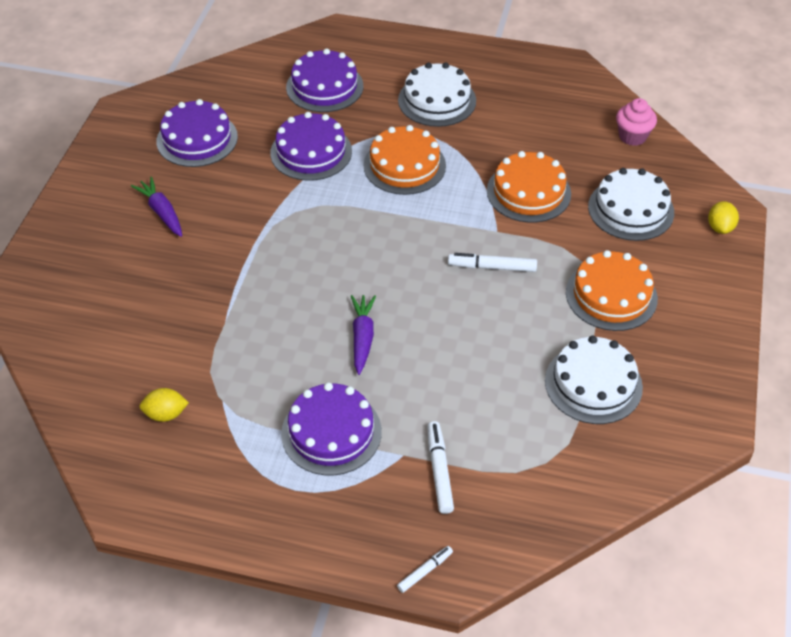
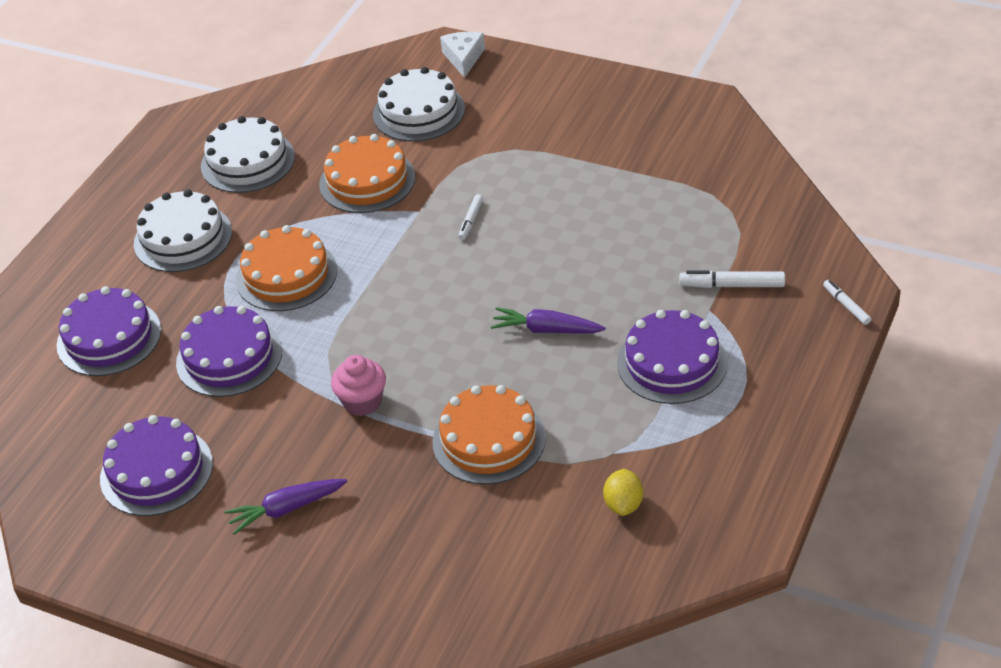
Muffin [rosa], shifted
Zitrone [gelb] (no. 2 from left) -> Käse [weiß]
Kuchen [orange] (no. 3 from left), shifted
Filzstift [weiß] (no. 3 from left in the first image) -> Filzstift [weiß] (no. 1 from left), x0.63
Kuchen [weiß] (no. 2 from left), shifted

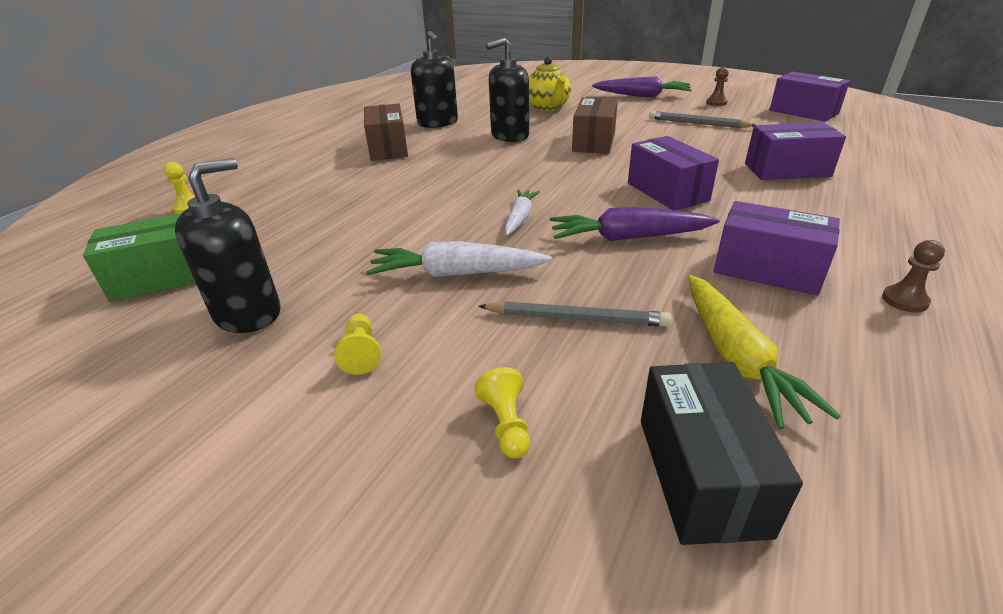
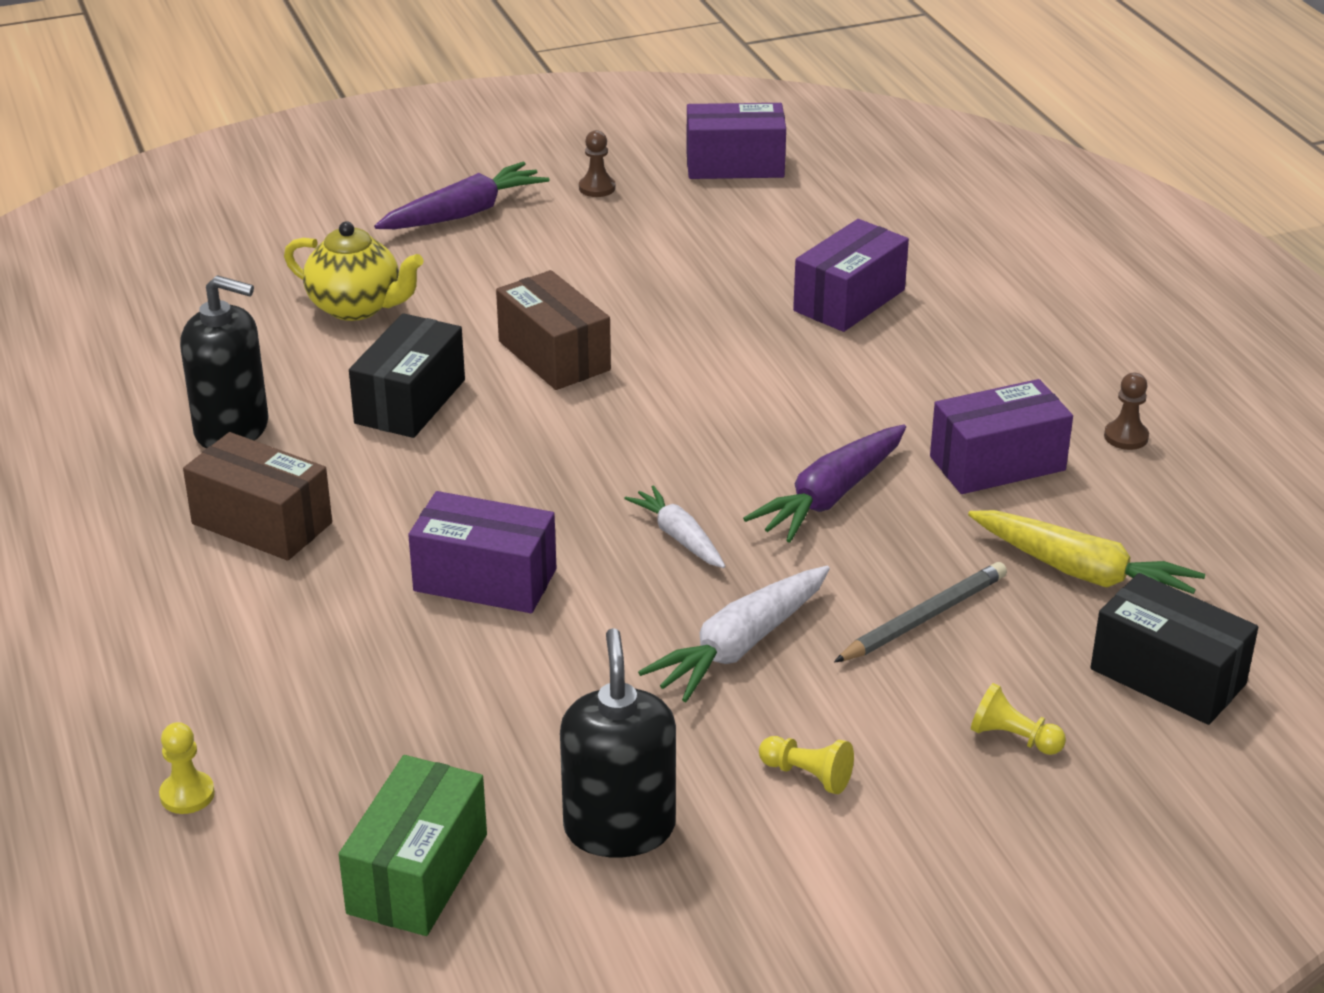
Seifenspender [schwarz] (no. 3 from left) -> Schachtel [schwarz] (no. 1 from left)
Bleistift [grau] (no. 2 from left) -> none
Schachtel [lila] (no. 1 from left), shifted

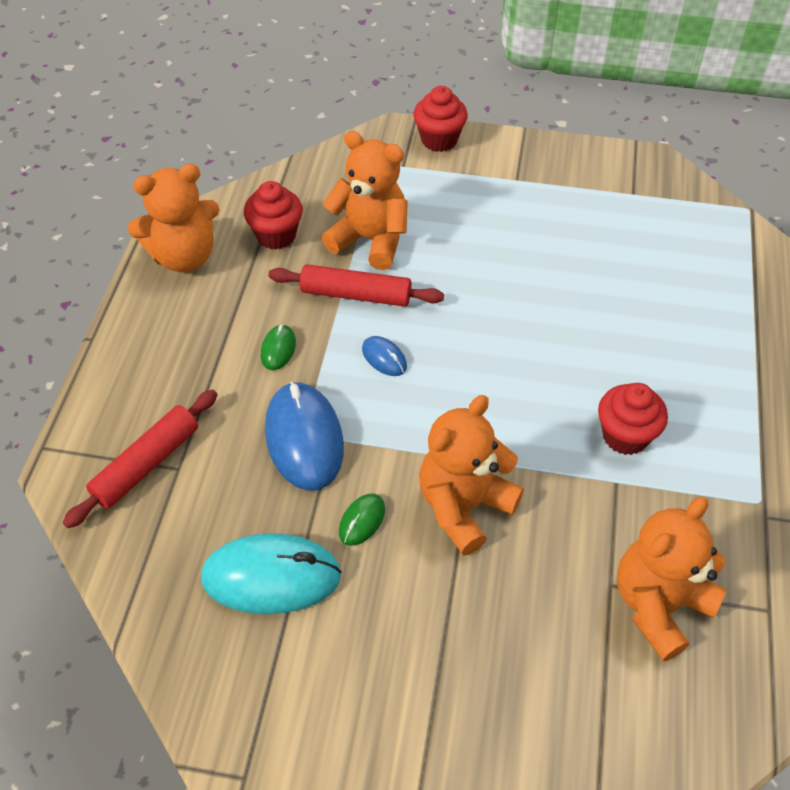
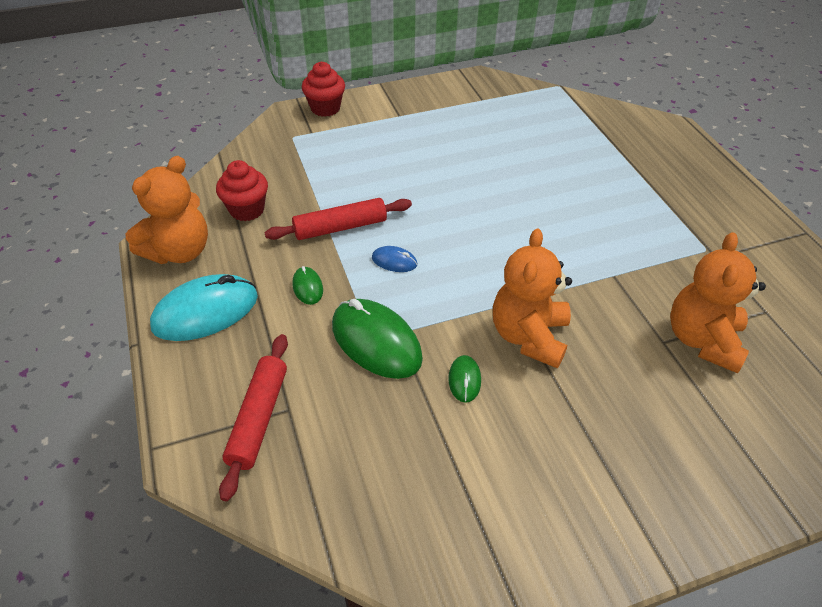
Teddybär [orange] (no. 2 from left) -> none
Computermaus [blau] (no. 1 from left) -> Computermaus [grün] (no. 2 from left)
Muffin [rot] (no. 3 from left) -> none
Computermaus [türkis], shifted

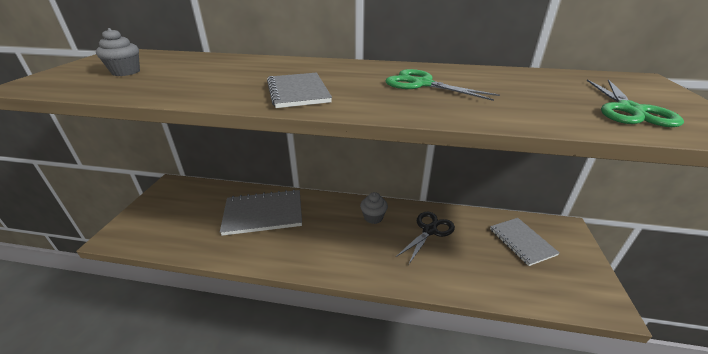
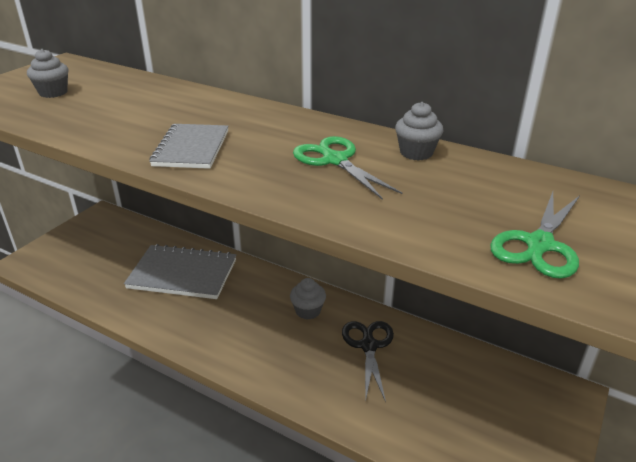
Schere [schwarz], 60 degrees counterclockwise
Notizbuch [grau] (no. 3 from left) -> none
none -> Muffin [grau] (no. 3 from left)

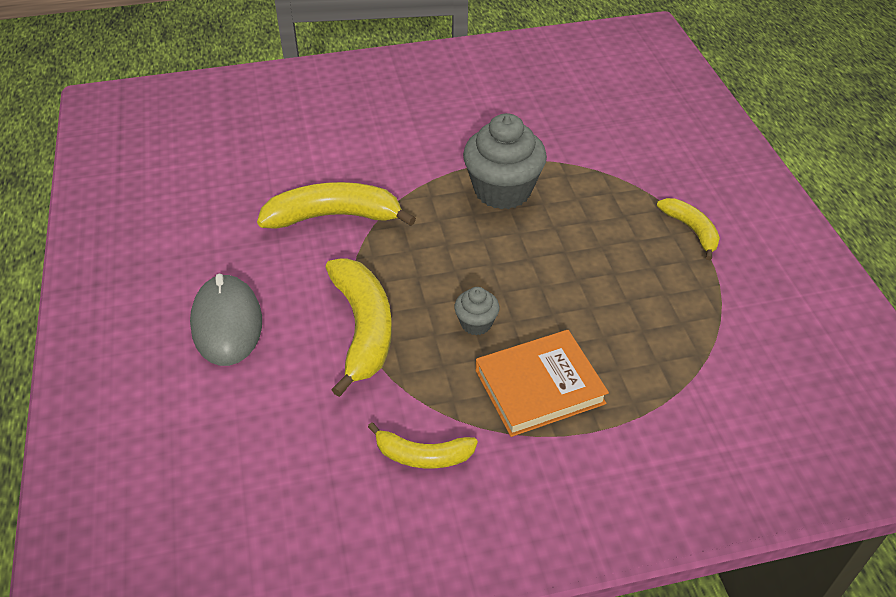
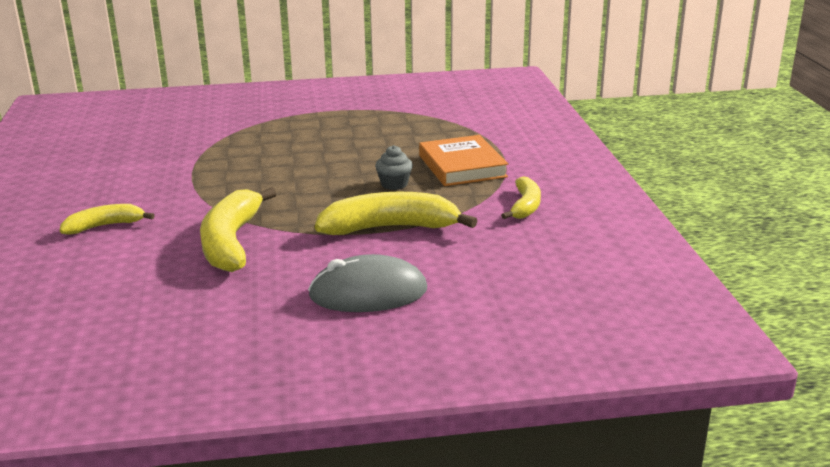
Muffin [grau] (no. 2 from left) -> none
Banane [gelb] (no. 4 from left in the first image) -> Banane [gelb] (no. 1 from left), shifted

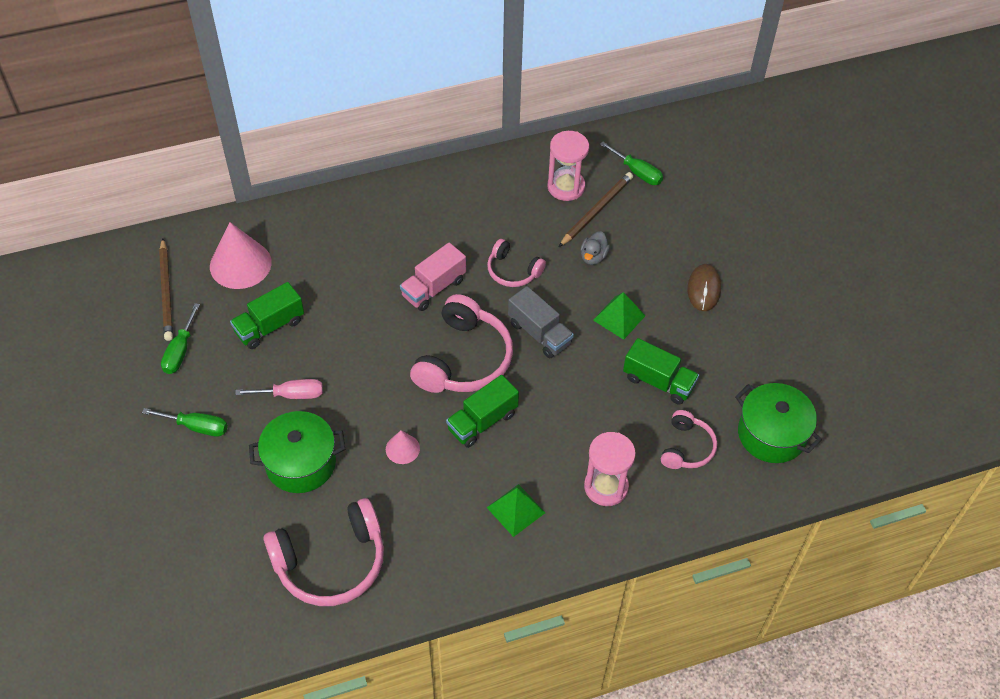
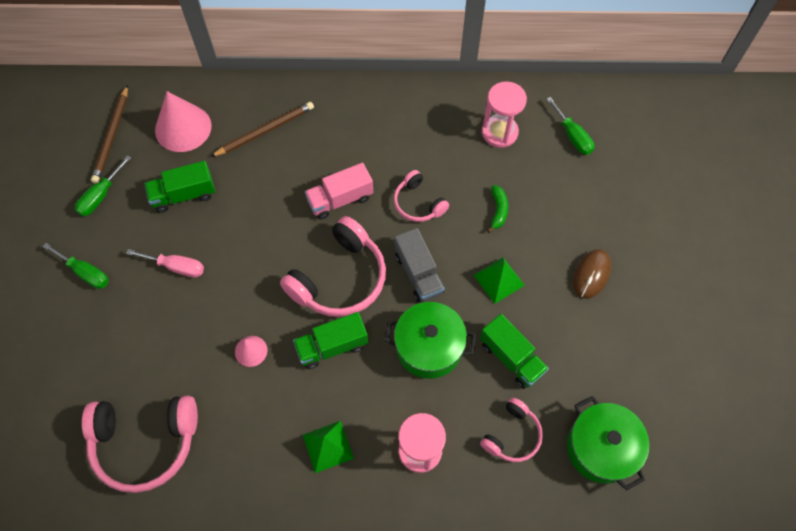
Bleistift [braun] (no. 2 from left), shifted
Ente [grau] -> Banane [grün]
Kochtopf [grün] (no. 1 from left), shifted

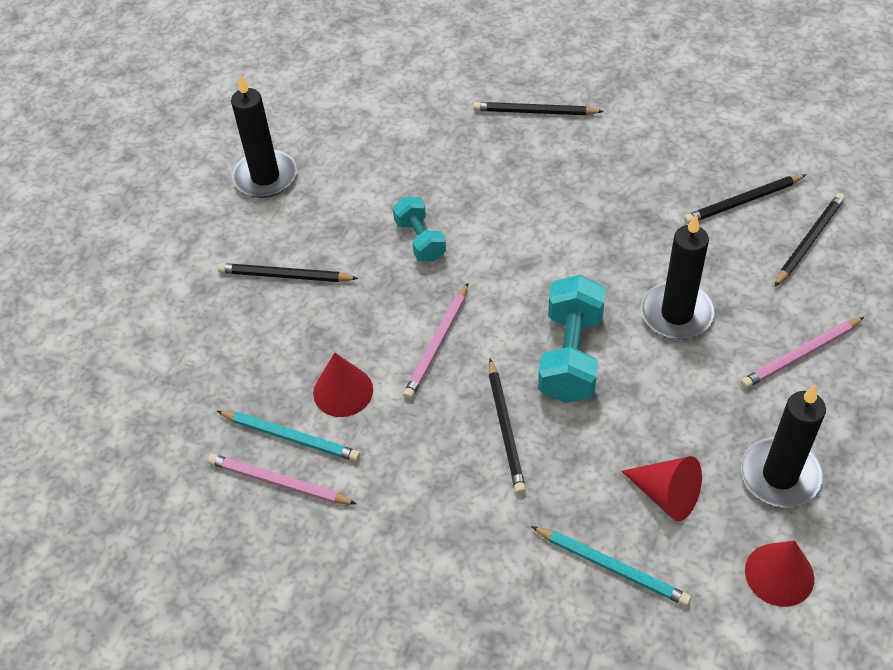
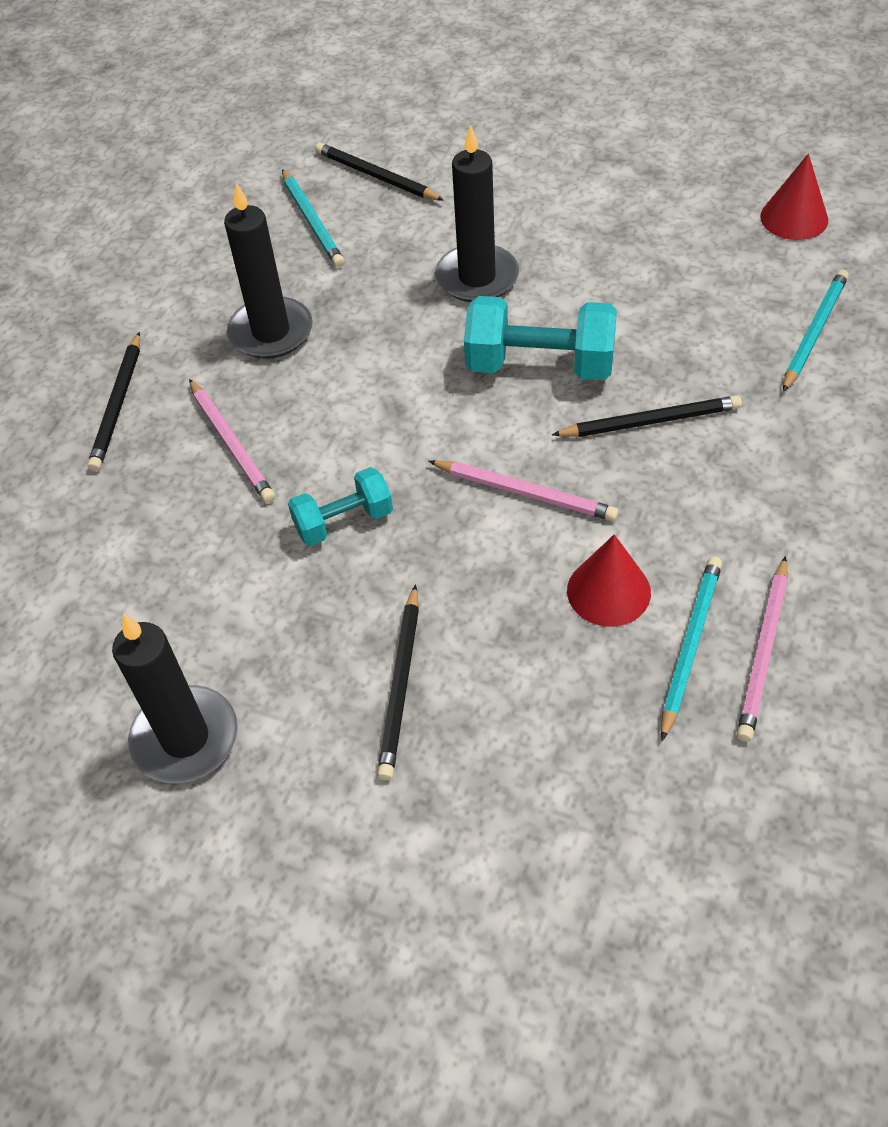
Bleistift [schwarz] (no. 4 from left) -> Bleistift [türkis] (no. 1 from left)
Bleistift [rosa] (no. 3 from left in the first image) -> Bleistift [rosa] (no. 1 from left), shifted
Kerze [schwarz] (no. 3 from left in the first image) -> Kerze [schwarz] (no. 2 from left), shifted
Kegel [rot] (no. 2 from left) -> none

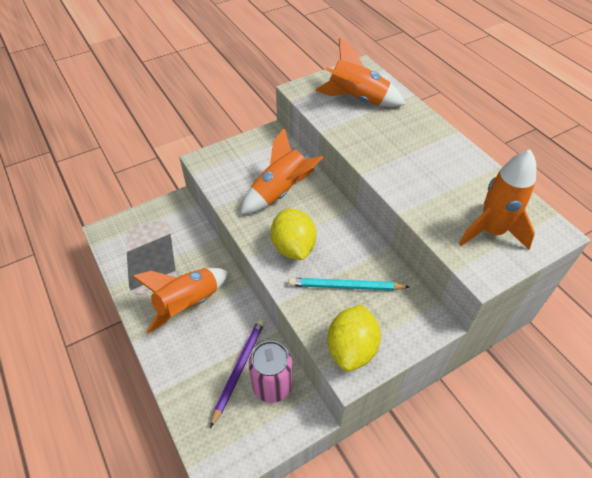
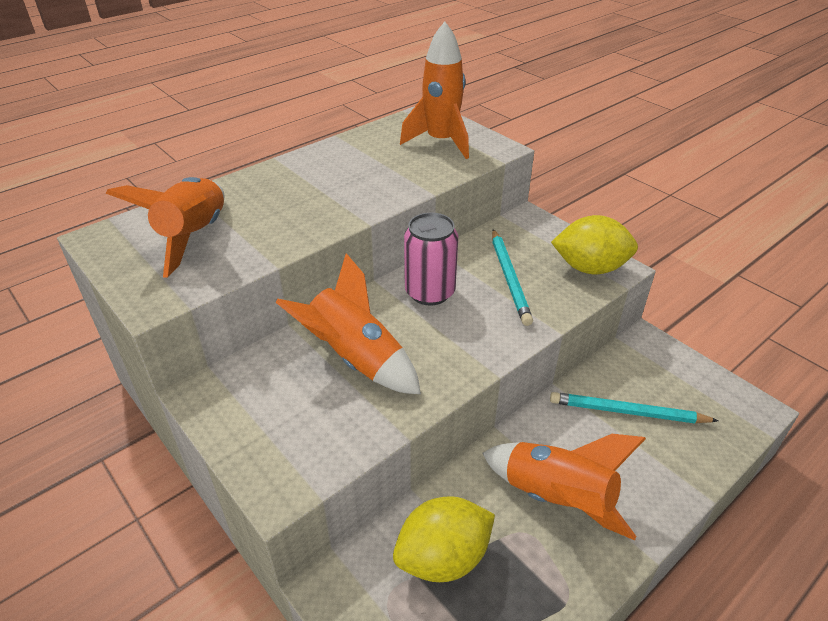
Zitrone [gelb] (no. 1 from left), shifted
Bleistift [lila] -> Bleistift [türkis] (no. 2 from left)
Dose [rosa], shifted

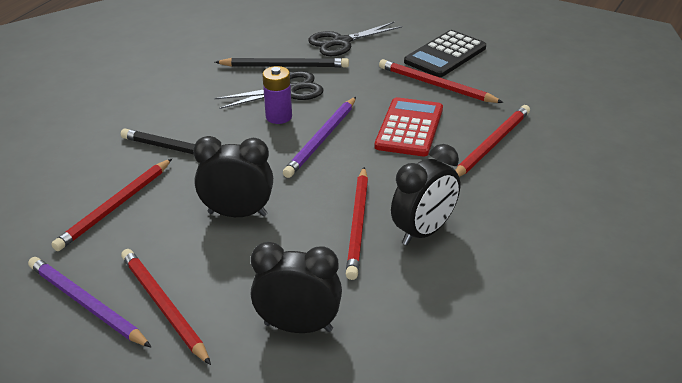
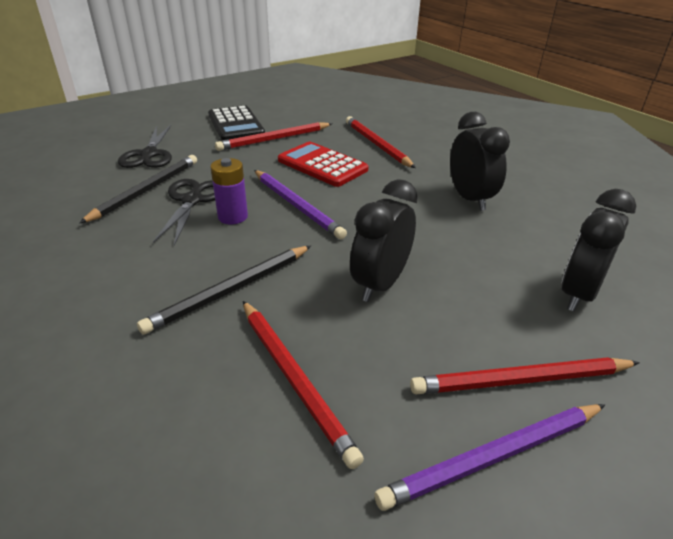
Bleistift [rot] (no. 3 from left) -> none

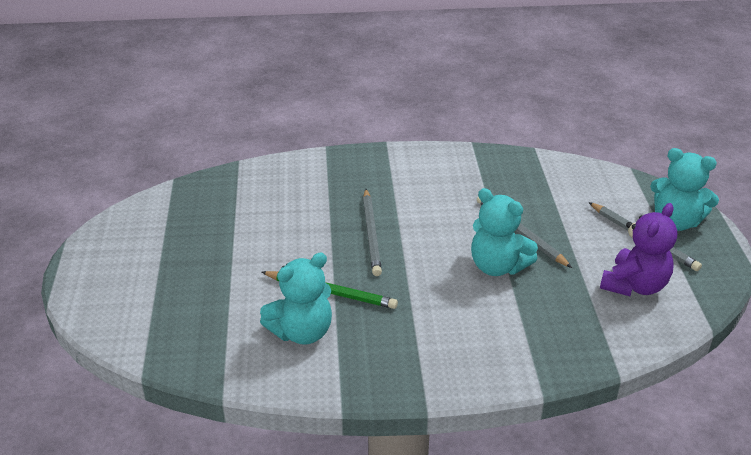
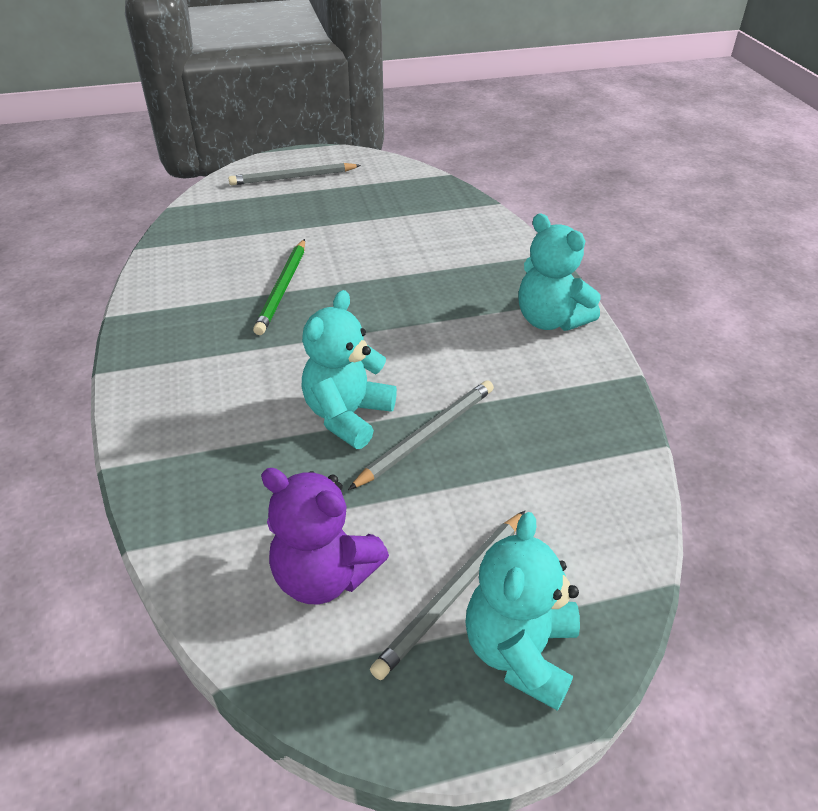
Bleistift [grau] (no. 1 from left), shifted
Teddybär [türkis] (no. 1 from left in the first image) -> Teddybär [türkis] (no. 3 from left), shifted

